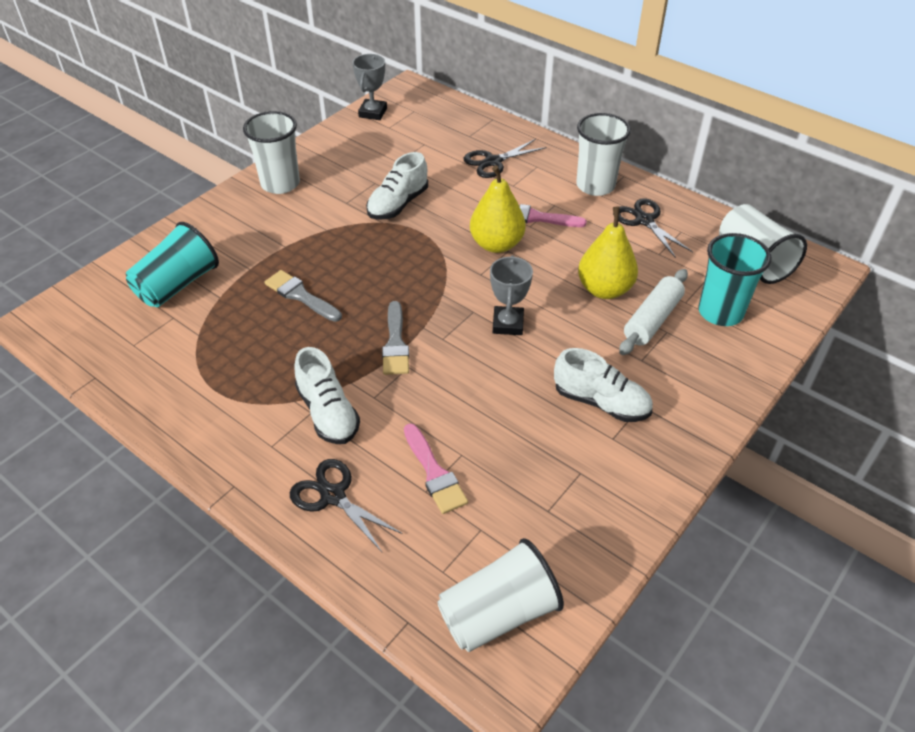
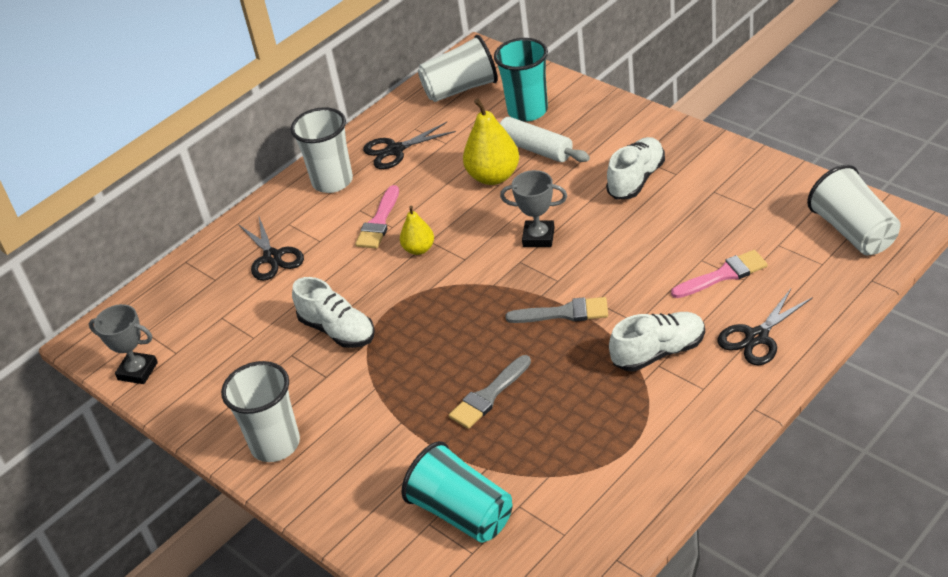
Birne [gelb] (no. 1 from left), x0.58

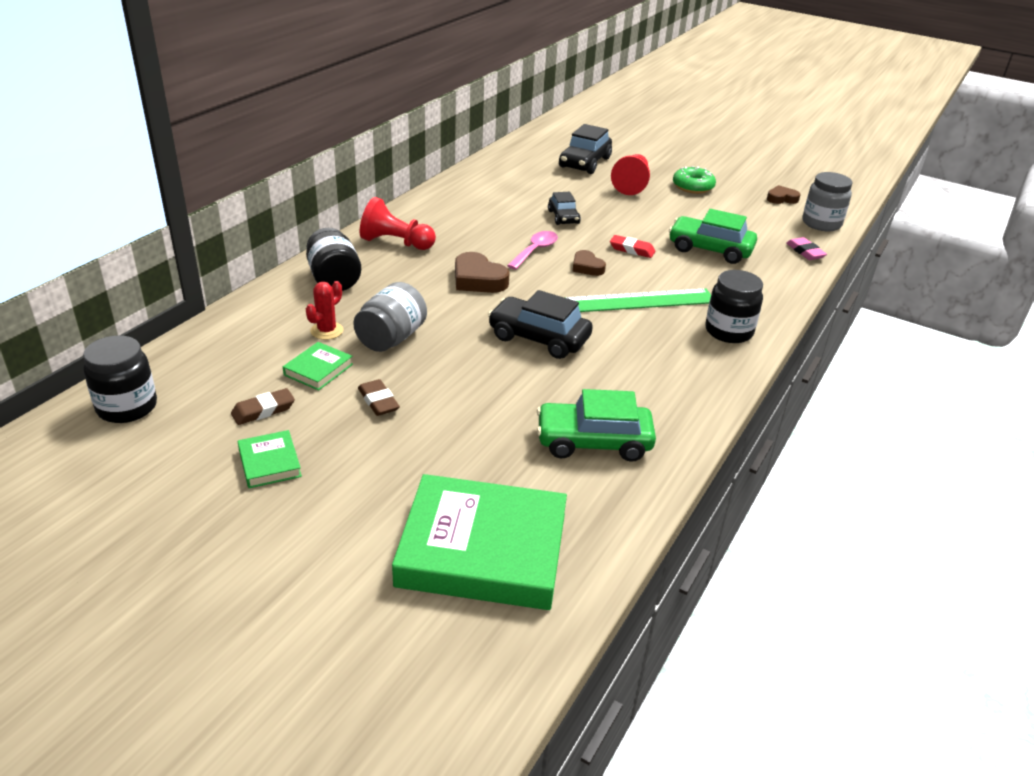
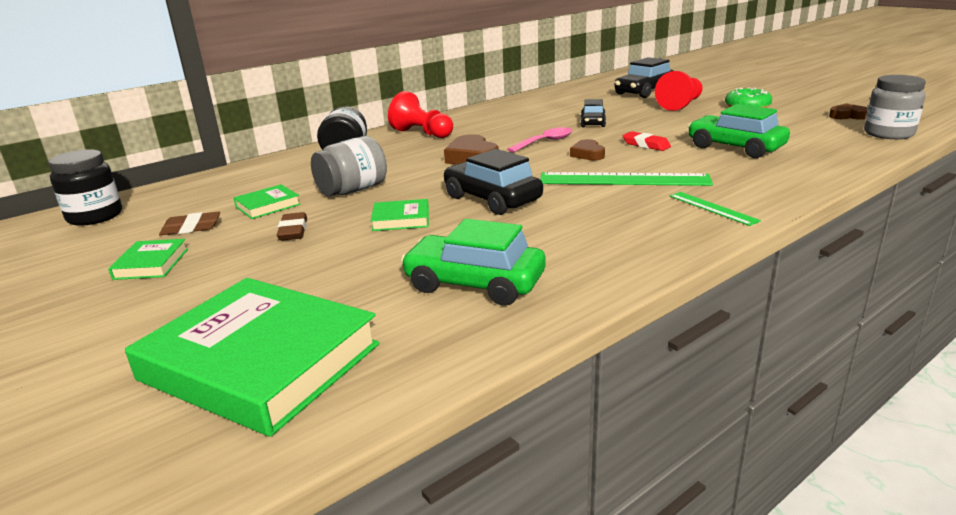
Radiergummi [rosa] -> none
Einmachglas [schwarz] (no. 3 from left) -> Lineal [grün] (no. 2 from left)
Kaktus [rot] -> none
none -> Buch [grün] (no. 4 from left)

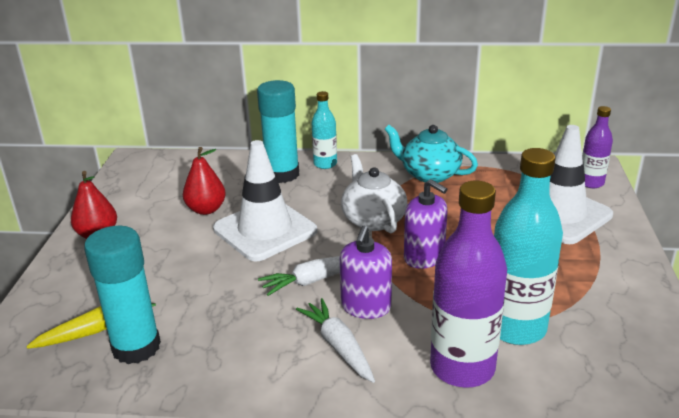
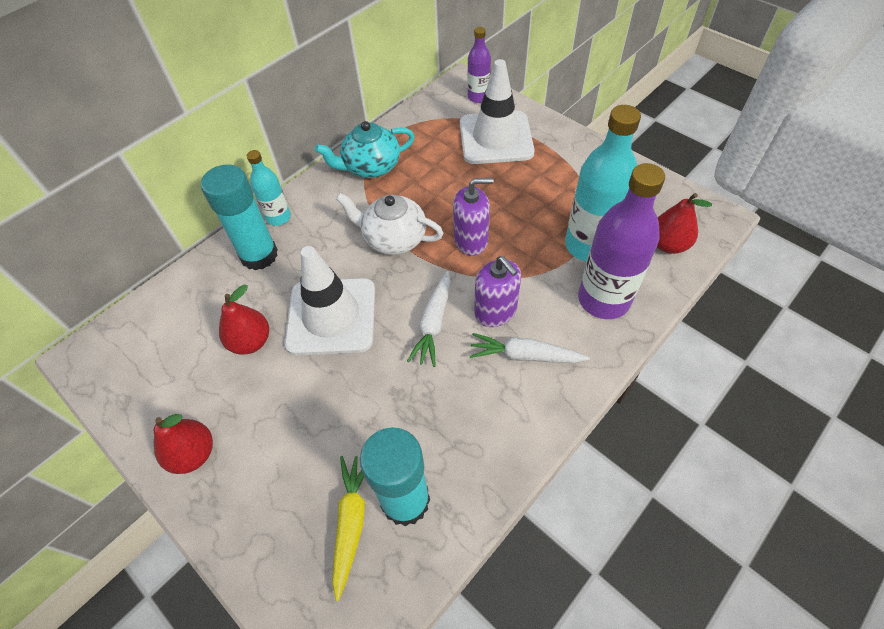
none -> Birne [rot] (no. 3 from left)

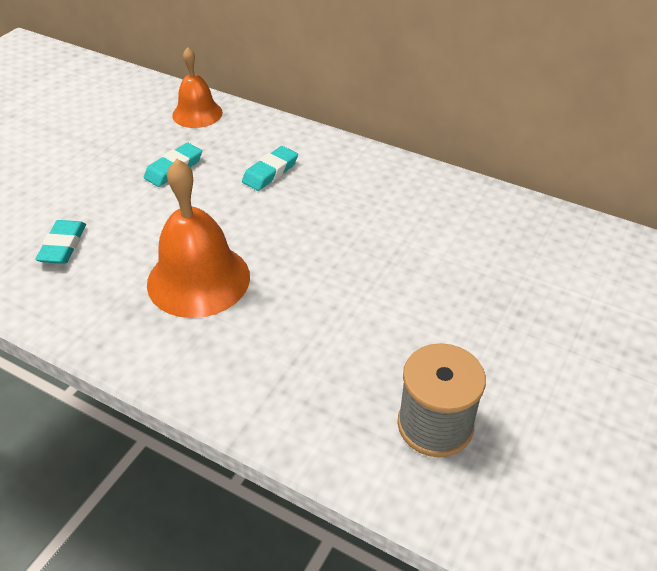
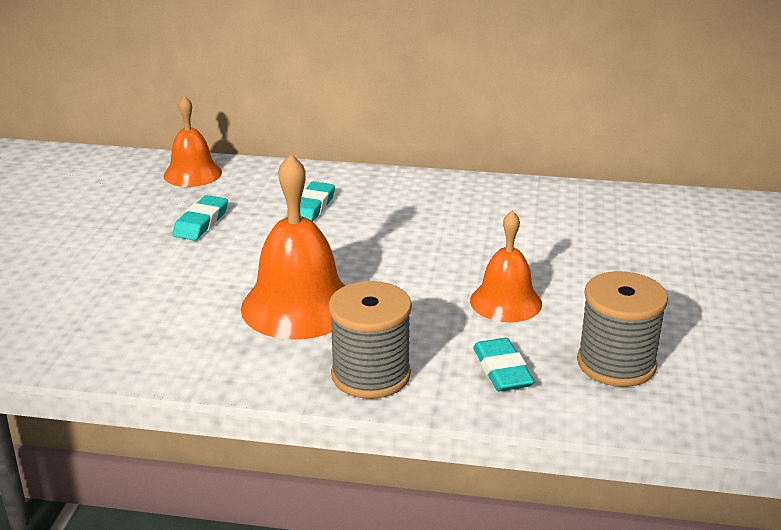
Radiergummi [türkis] (no. 1 from left in the first image) -> Radiergummi [türkis] (no. 3 from left), shifted
none -> Glocke [orange] (no. 3 from left)
none -> Garnrolle [grau] (no. 1 from left)

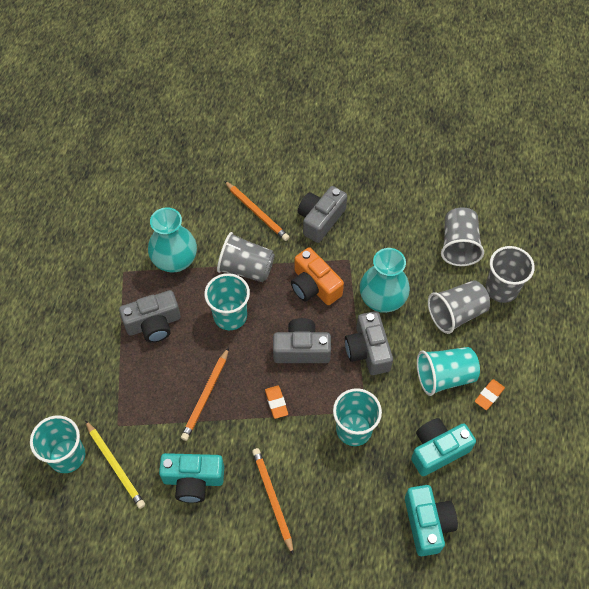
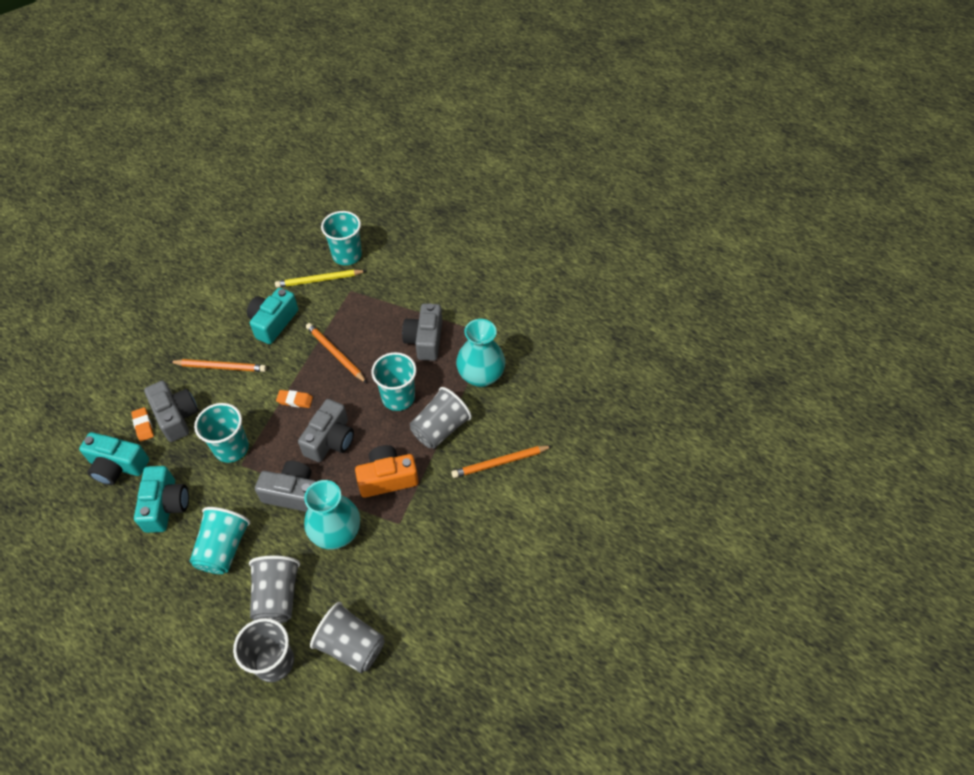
Kamera [grau] (no. 3 from left in the first image) -> Kamera [grau] (no. 1 from left), shifted
Radiergummi [orange] (no. 2 from left in the first image) -> Radiergummi [orange] (no. 1 from left), shifted

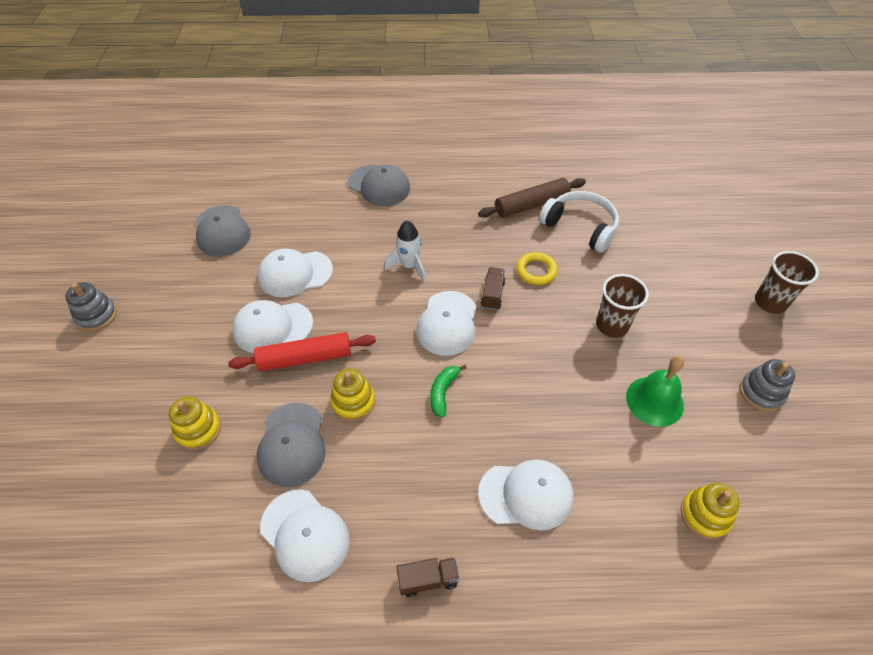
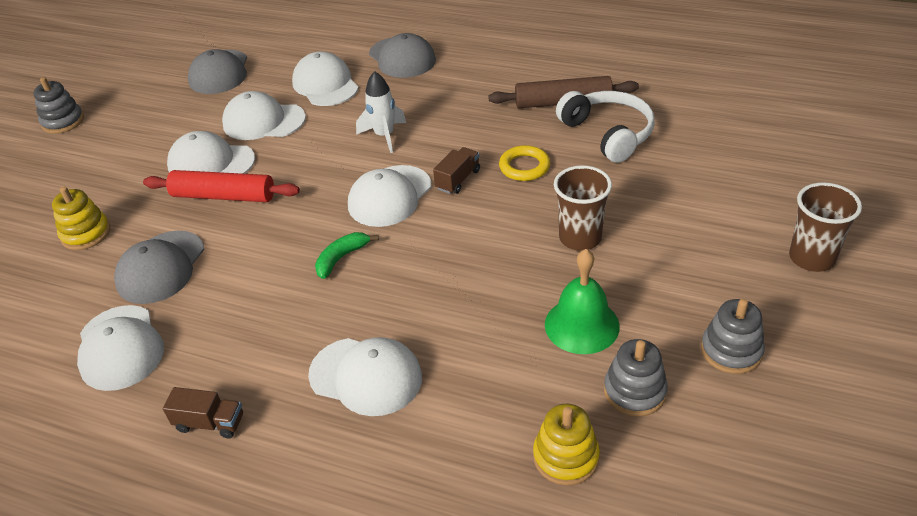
Stapelspielzeug [gelb] (no. 2 from left) -> none
none -> Kappe [weiß] (no. 4 from left)
none -> Stapelspielzeug [grau] (no. 2 from left)

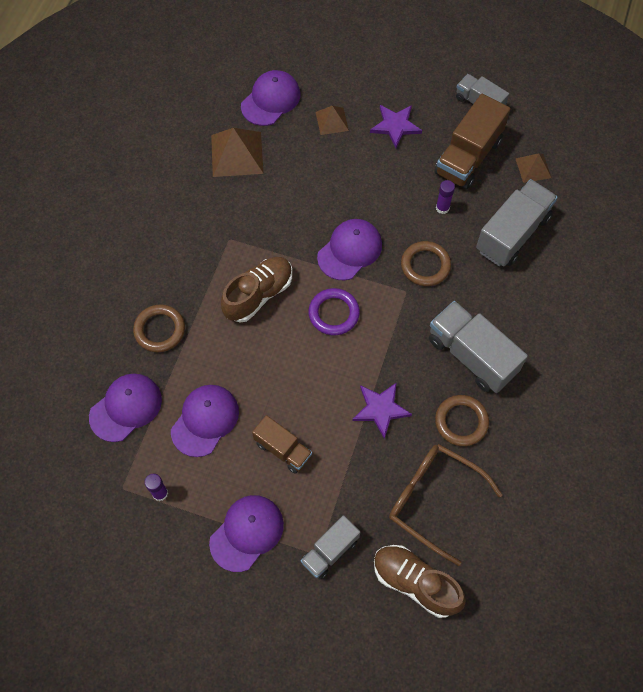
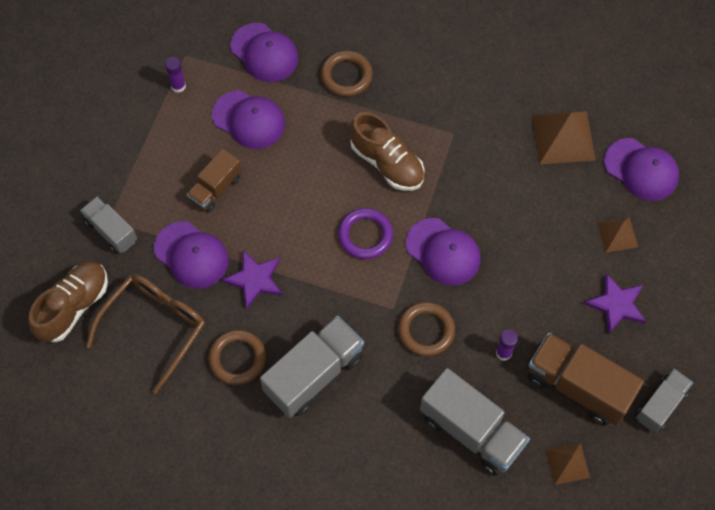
Kappe [lila] (no. 3 from left in the first image) -> Kappe [lila] (no. 1 from left), shifted

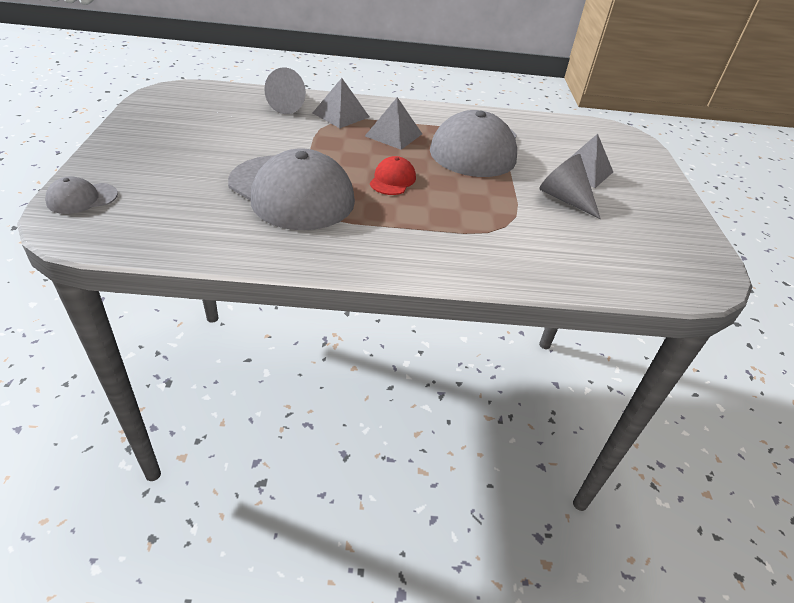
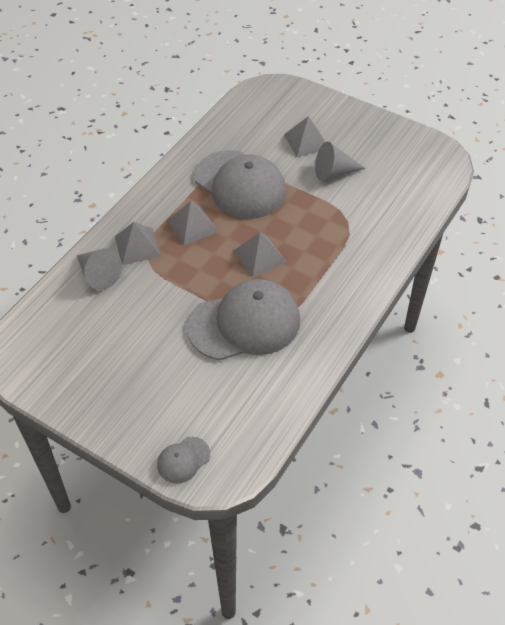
Kappe [rot] -> Pyramide [grau] (no. 3 from left)
Kappe [grau] (no. 1 from left), 45 degrees clockwise

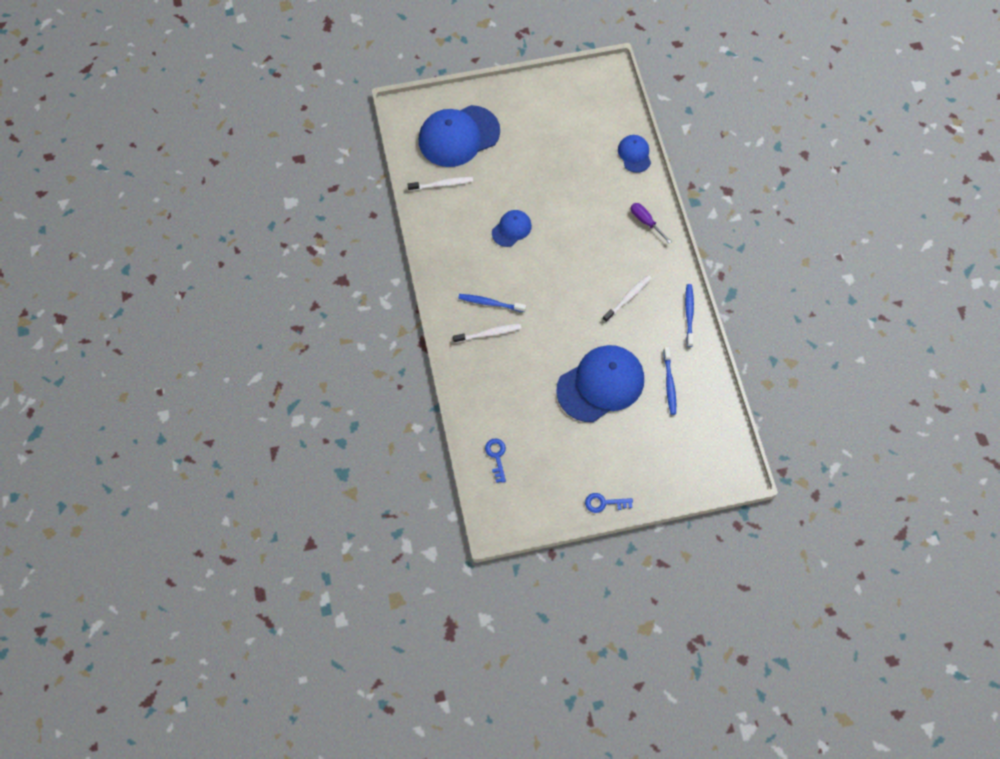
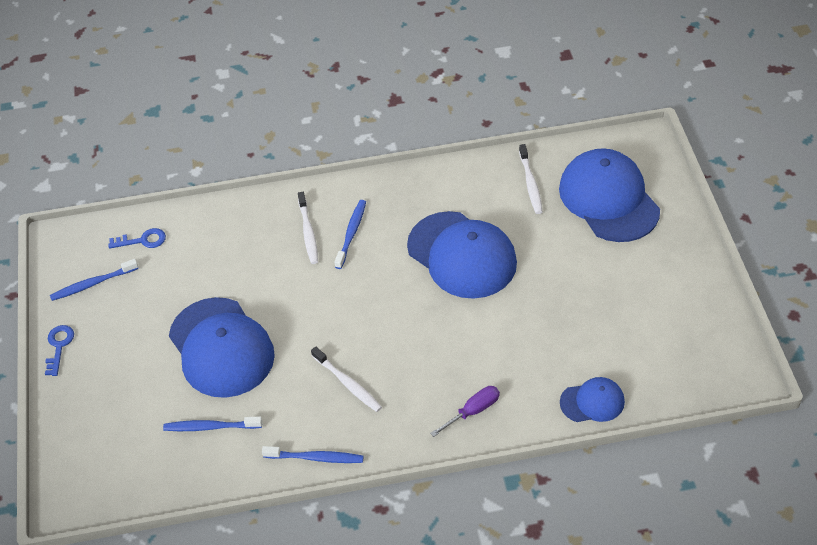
Kappe [blau] (no. 2 from left), x2.00
none -> Zahnbürste [blau] (no. 1 from left)

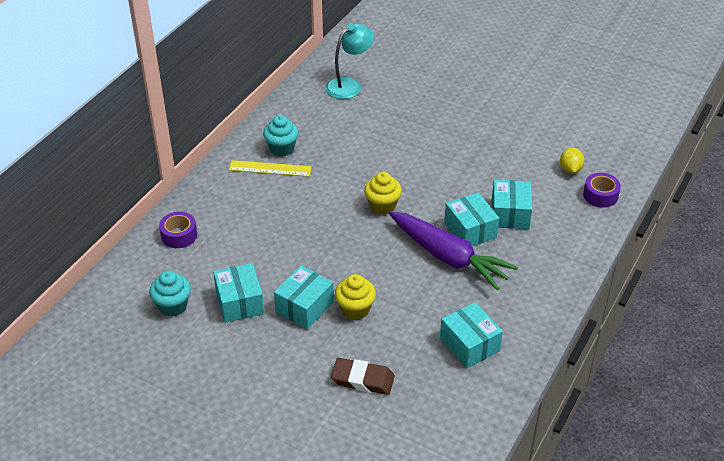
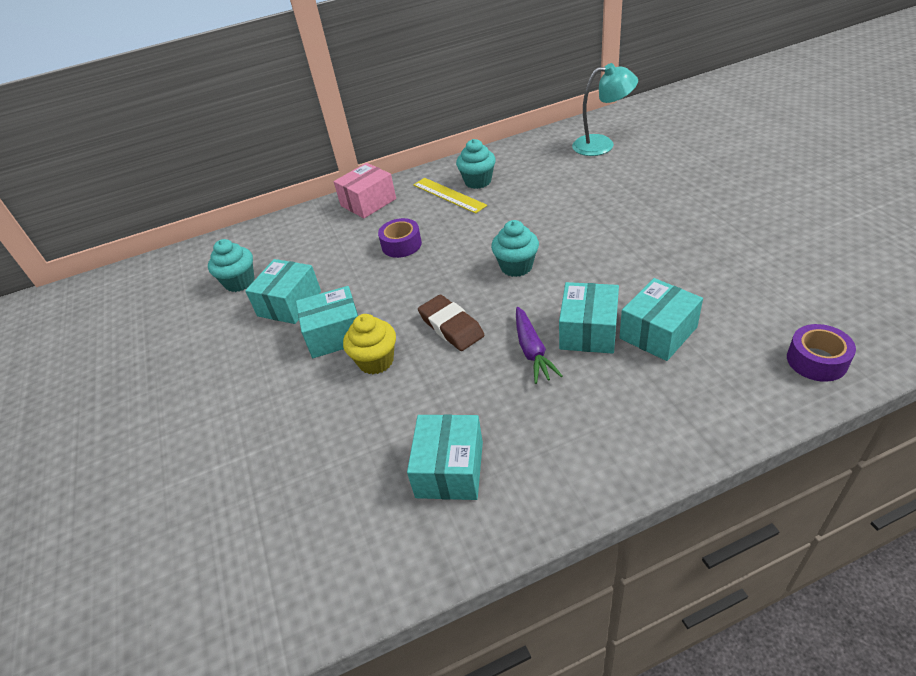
Zitrone [gelb] -> none
Muffin [gelb] (no. 2 from left) -> Muffin [türkis] (no. 3 from left)
Karotte [lila], x0.53
Klebeband [lila] (no. 1 from left), shifted
Radiergummi [braun], shifted
none -> Schachtel [rosa]

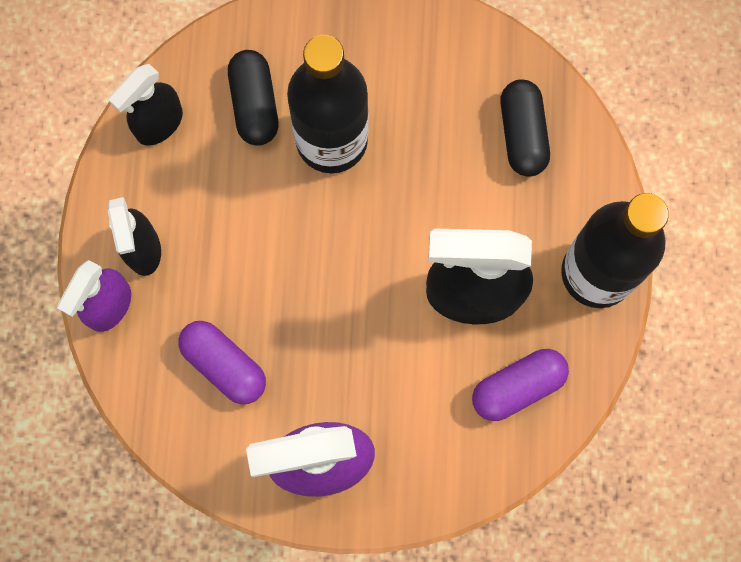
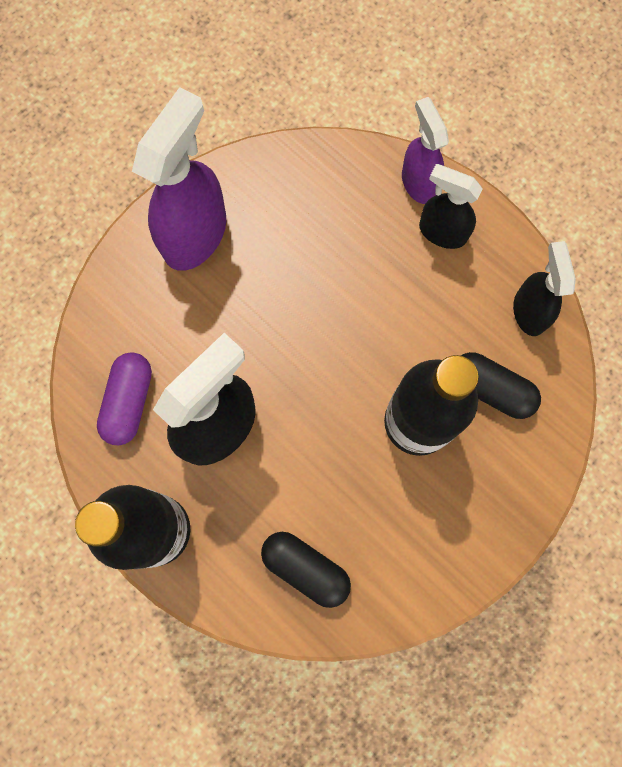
Kapsel [lila] (no. 1 from left) -> none

